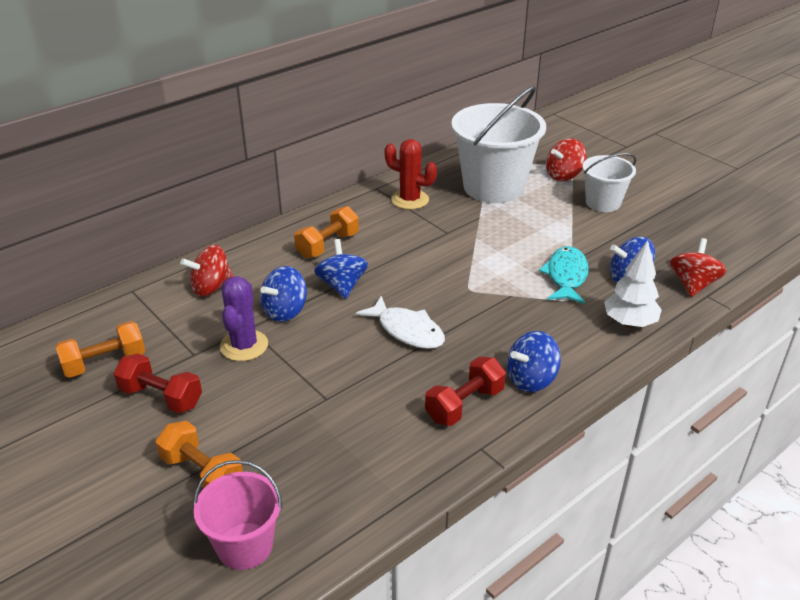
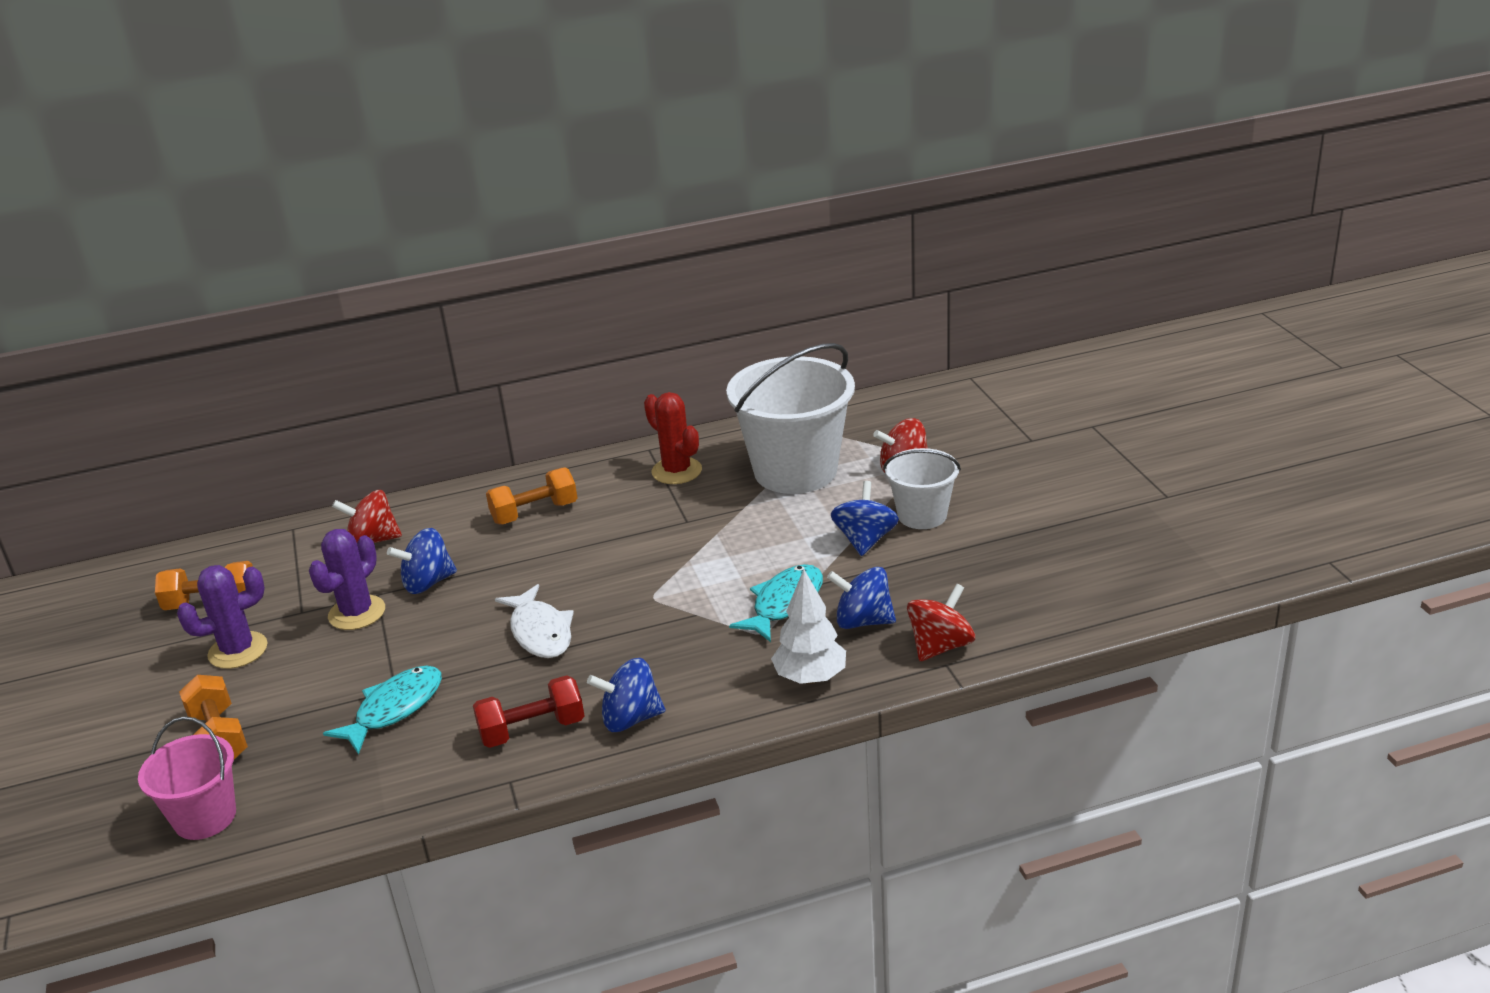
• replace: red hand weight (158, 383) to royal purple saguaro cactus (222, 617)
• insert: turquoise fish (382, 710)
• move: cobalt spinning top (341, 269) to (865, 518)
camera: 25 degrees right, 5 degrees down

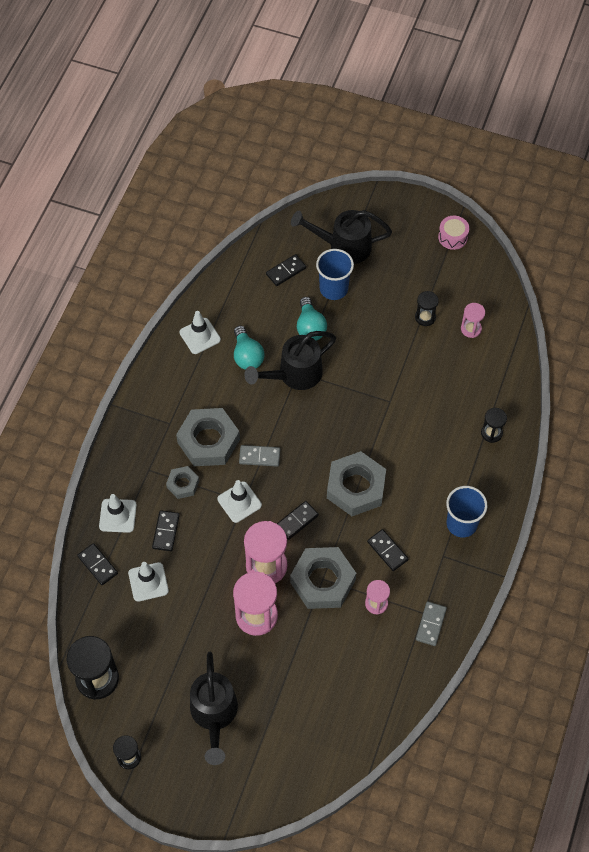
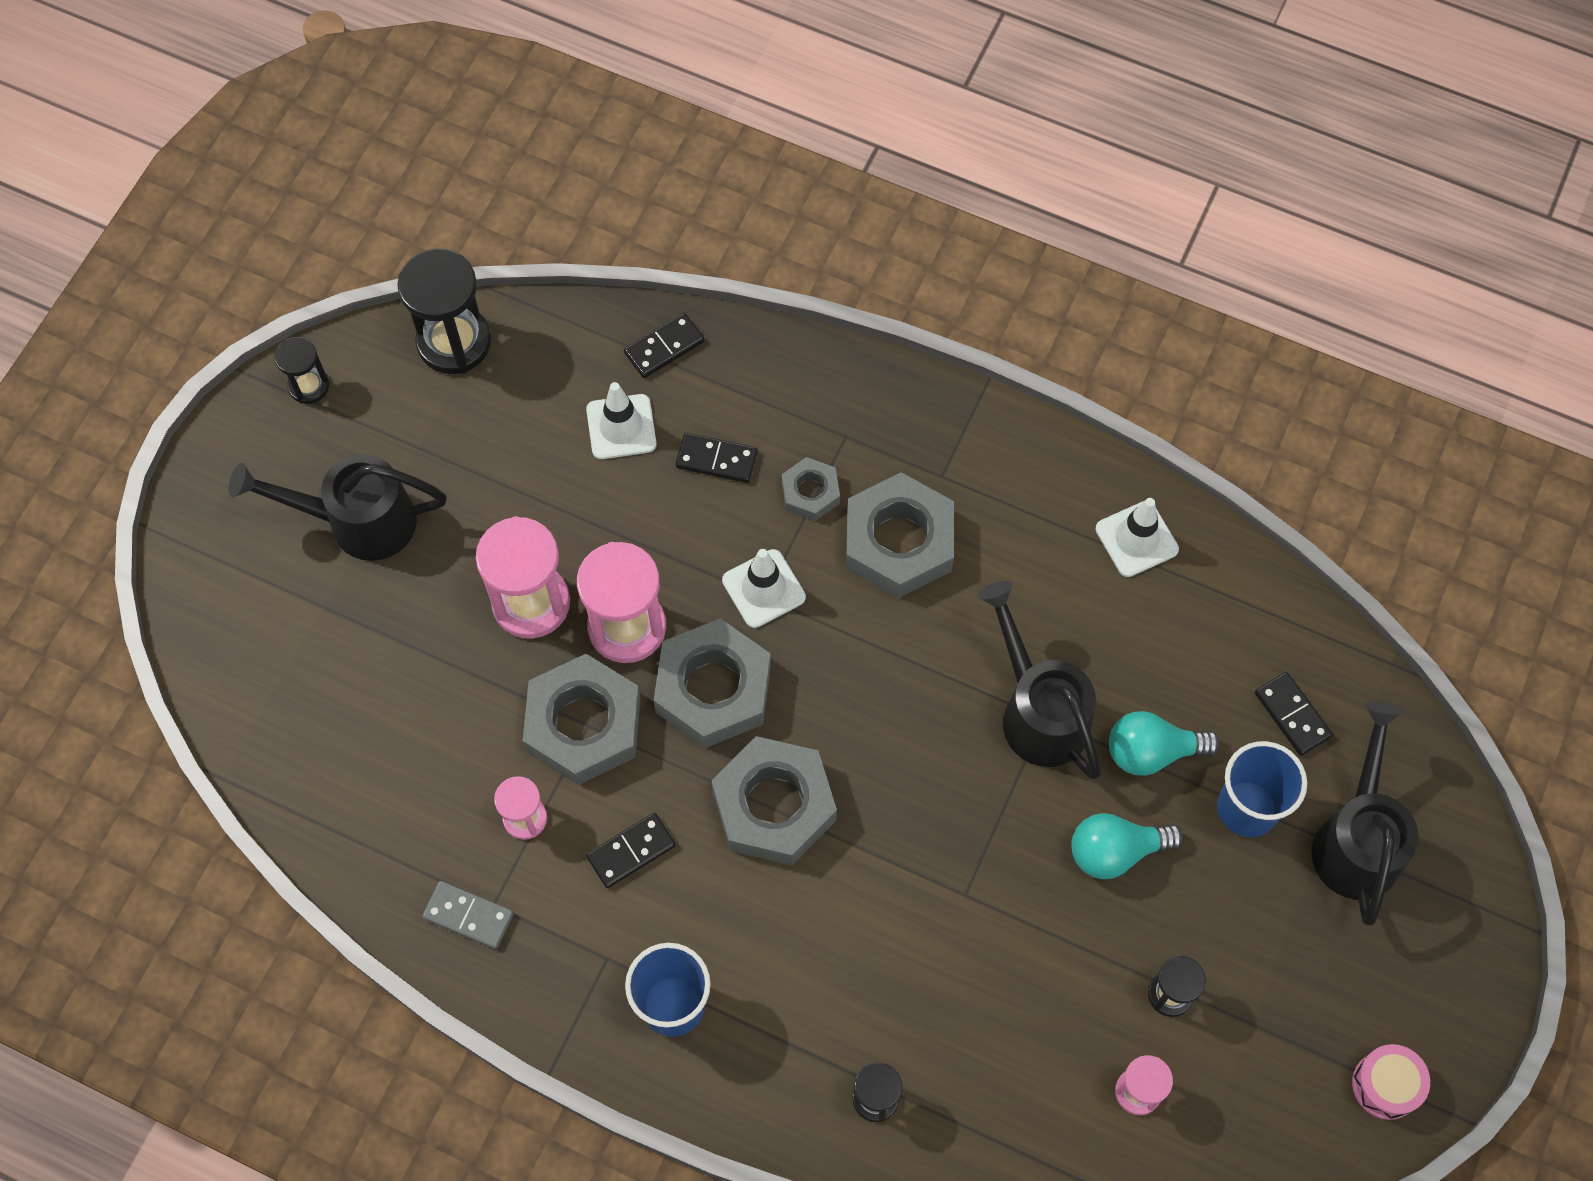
• replace: black domino piece (298, 520) to grey hex nut (712, 683)
• move: turquoise bulb (249, 348) to (1127, 846)
• delete: pure white safety cone (118, 513)
• delete: grey domino piece (259, 456)
camera: 95 degrees right, 5 degrees up

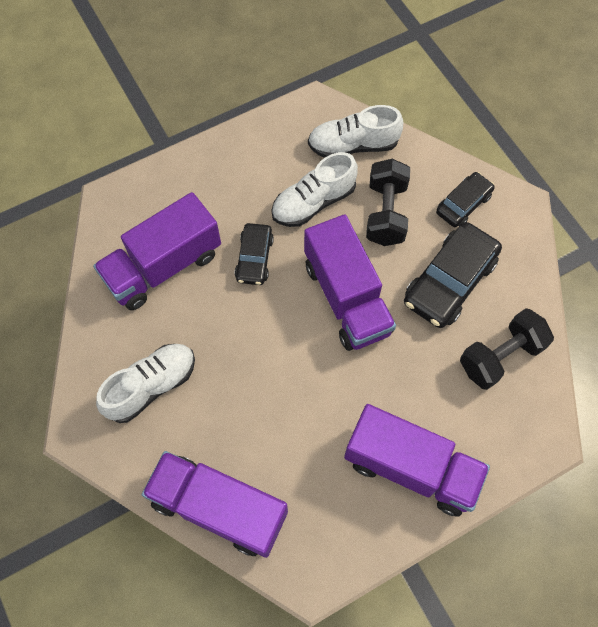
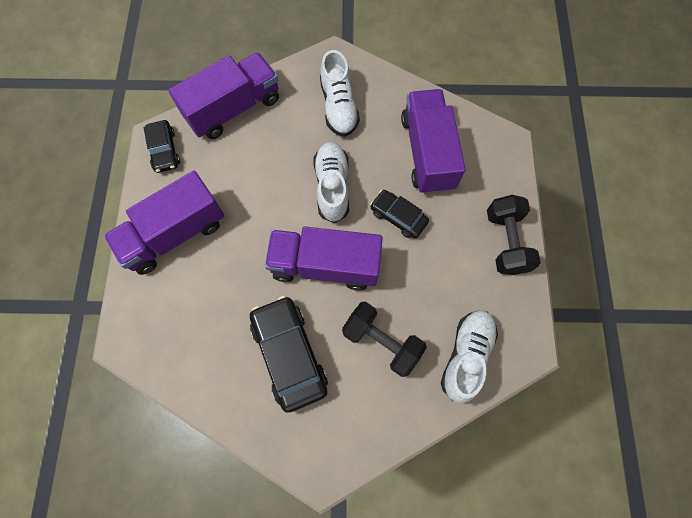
• move: black automobile (465, 199) to (162, 146)
• move: pure white sneaker (315, 189) to (331, 182)
• move: black hand weight (507, 349) to (514, 235)
camera: 120 degrees right, 5 degrees up

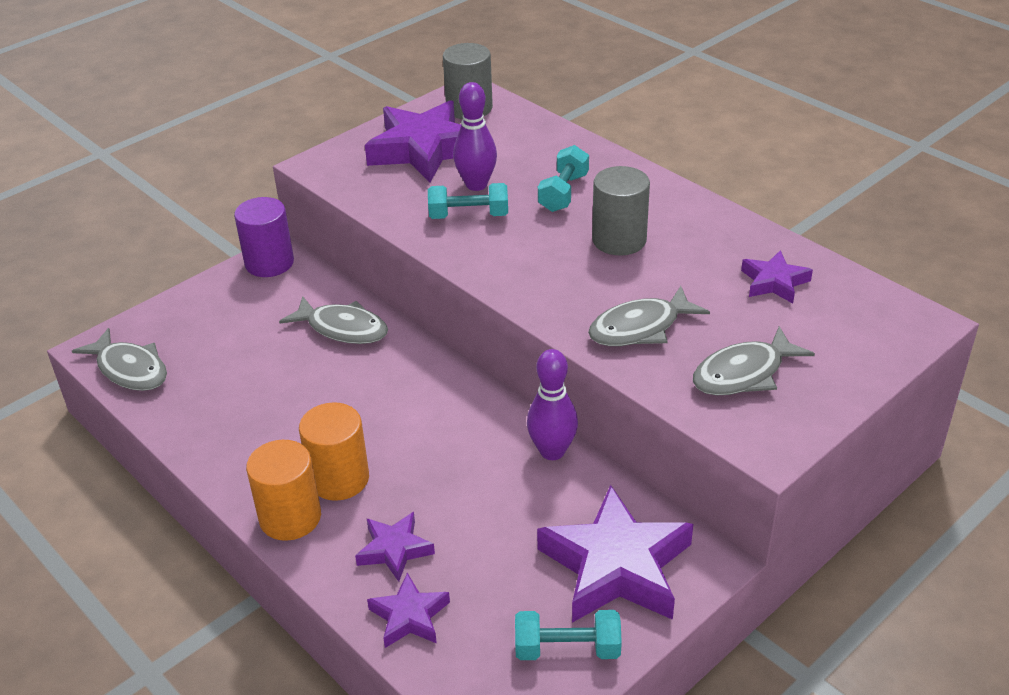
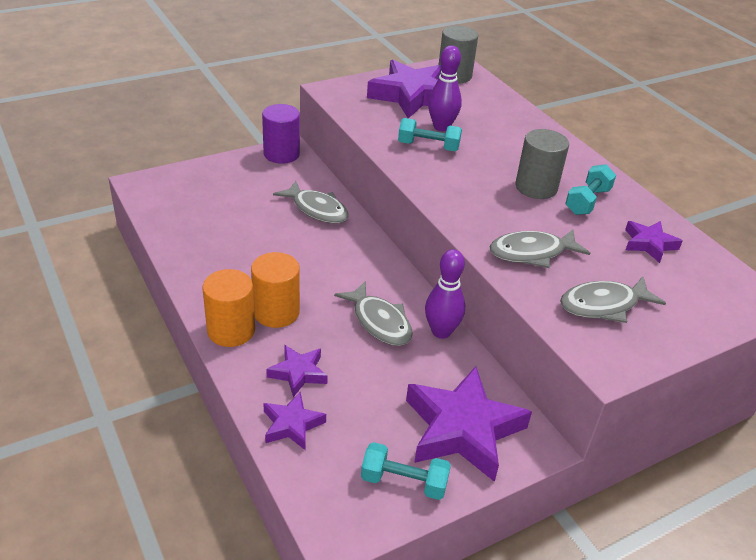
• move: grey fish (119, 359) to (373, 313)
• move: turquoise hand weight (563, 178) to (590, 189)
camera: 10 degrees right, 0 degrees up

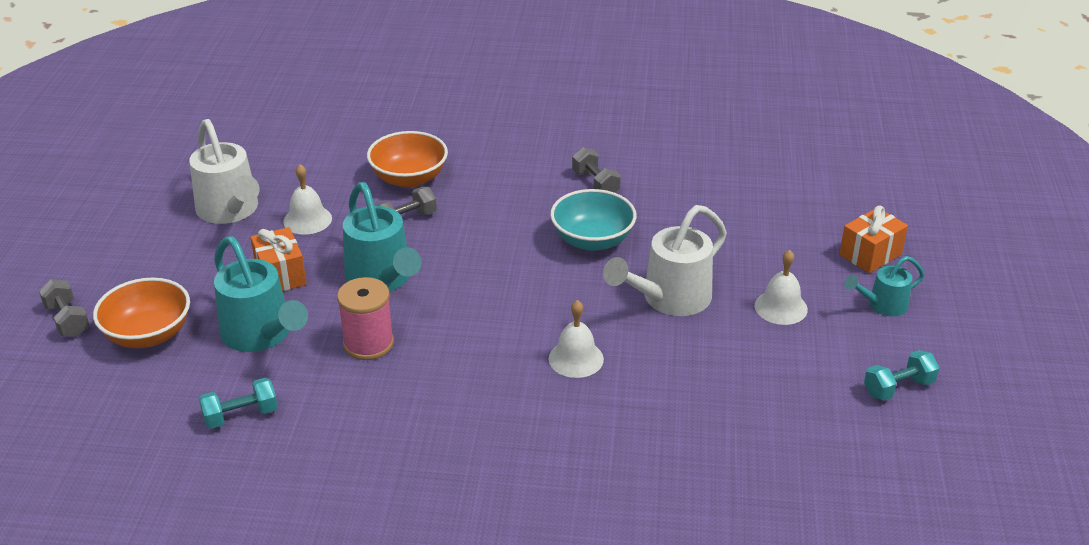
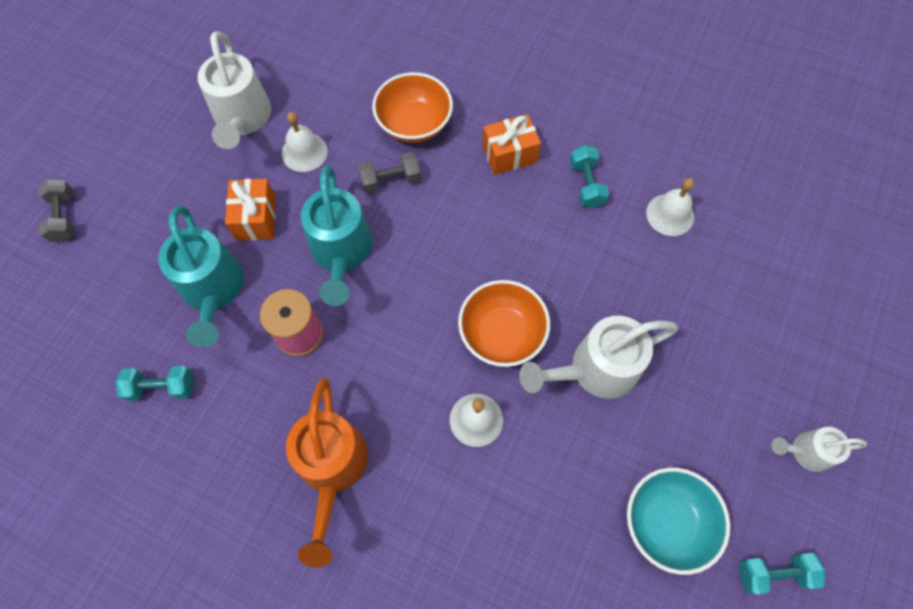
• insert: orange-coloured watering pot (327, 472)
• move: orange-coloured deep dish (141, 313) to (504, 323)
• move: orange-coloured gift (873, 239) to (511, 144)
• recolor: grey hand weight (596, 170) to turquoise hand weight (589, 176)
• move: turquoise deep dish (593, 220) to (678, 521)
• move: pure white bell (781, 287) to (670, 207)
• recolor: turquoise watering pot (884, 286) to pure white watering pot (819, 449)
camera: 20 degrees right, 30 degrees up

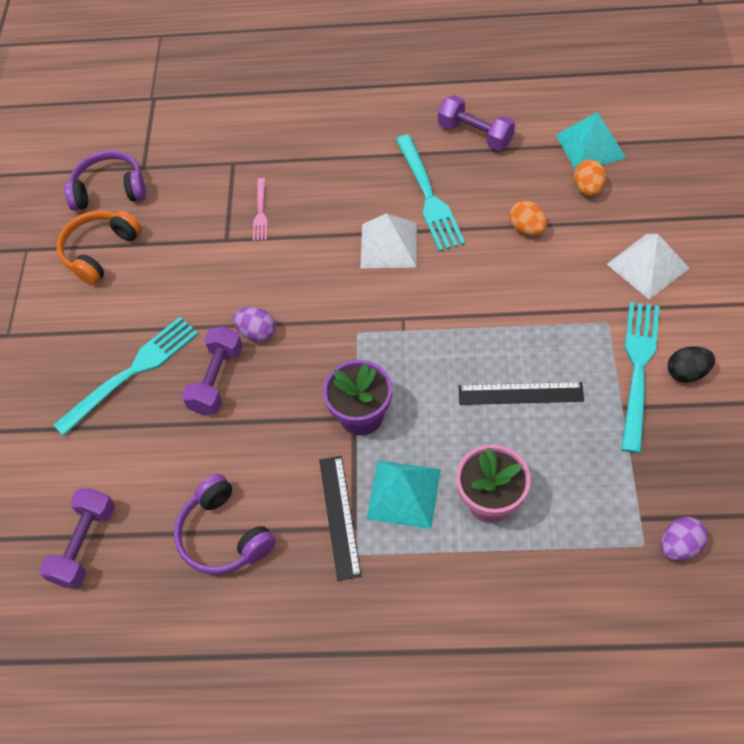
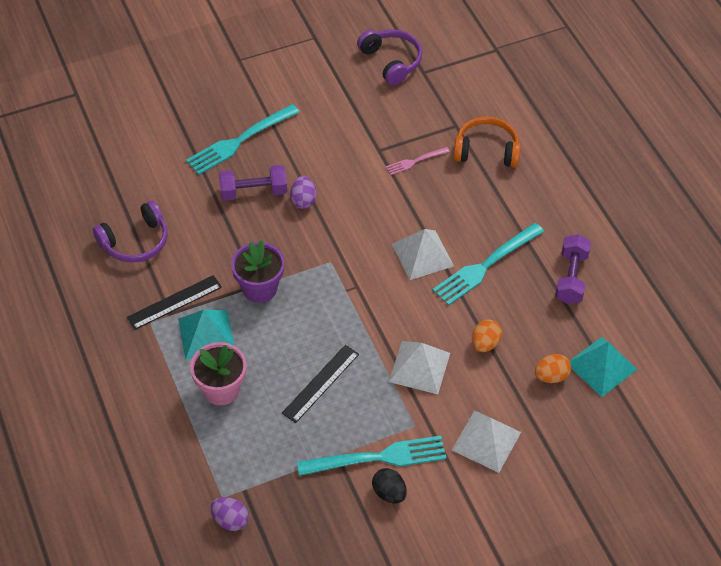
• rotate: royal purple headphones (225, 524) = (130, 231) 150 degrees counterclockwise
• rotate: turquoise fork (125, 376) = (242, 139) 120 degrees clockwise
• rotate: black ruler (521, 393) = (320, 384) 60 degrees clockwise
• insert: pure white solid pyramid (419, 367)
• move: orange-coloured headphones (99, 247) to (487, 142)
• delete: royal purple hand weight (77, 538)
camera: 60 degrees right, 5 degrees down

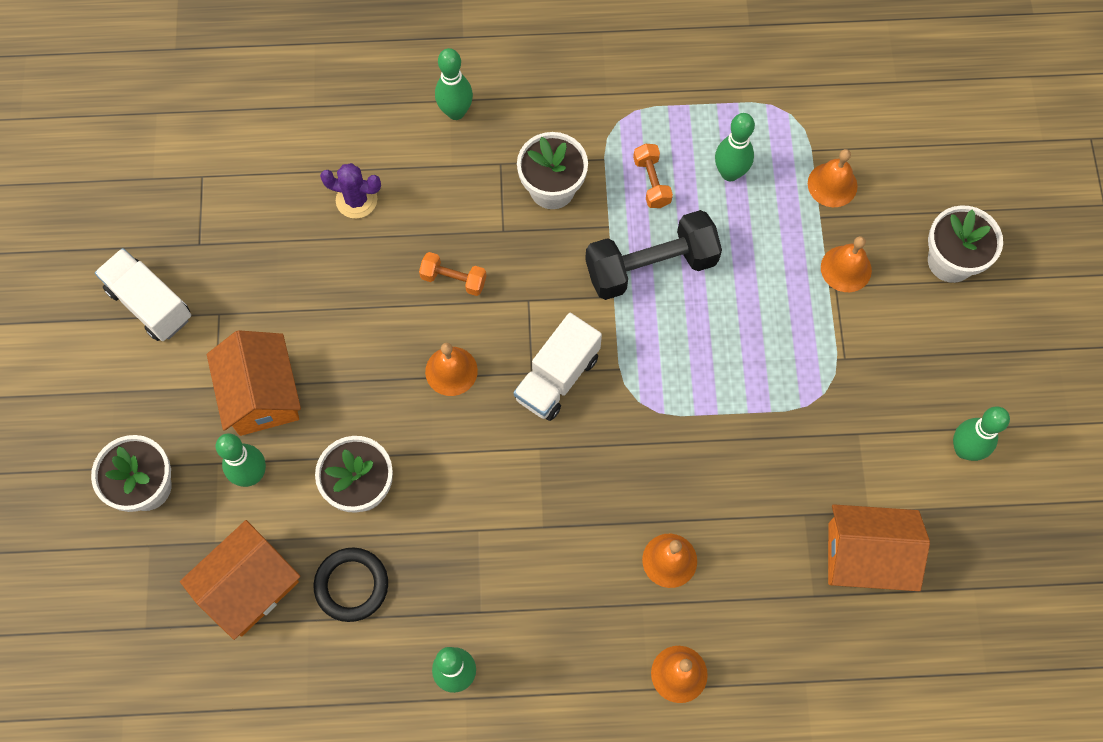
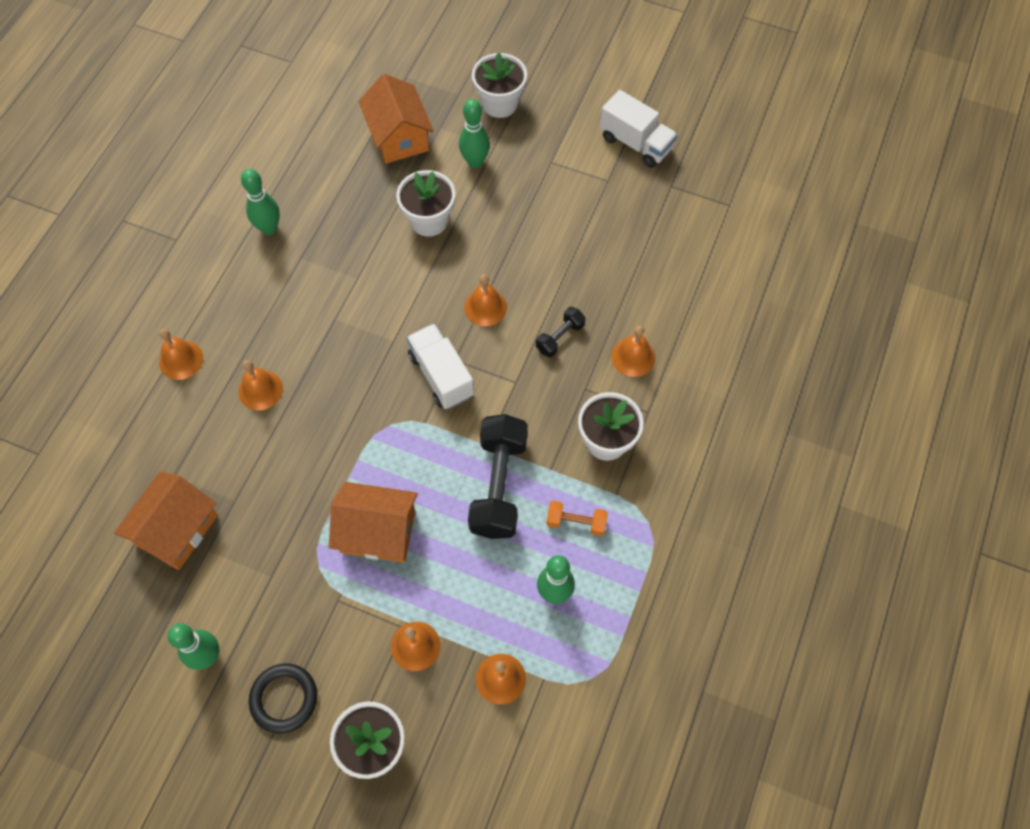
• move: black hoop (351, 584) to (283, 698)
• move: orange-coloured house (254, 383) to (373, 522)
• recolor: orange-coloured hand weight (452, 274) to black hand weight (561, 332)
• rotate: pure white truck (143, 294) = (639, 129) 60 degrees clockwise
• insert: orange-coloured bell (633, 351)
• delete: royal purple saguaro cactus (350, 191)
• delete: green skittle (454, 84)
camera: 115 degrees right, 5 degrees down

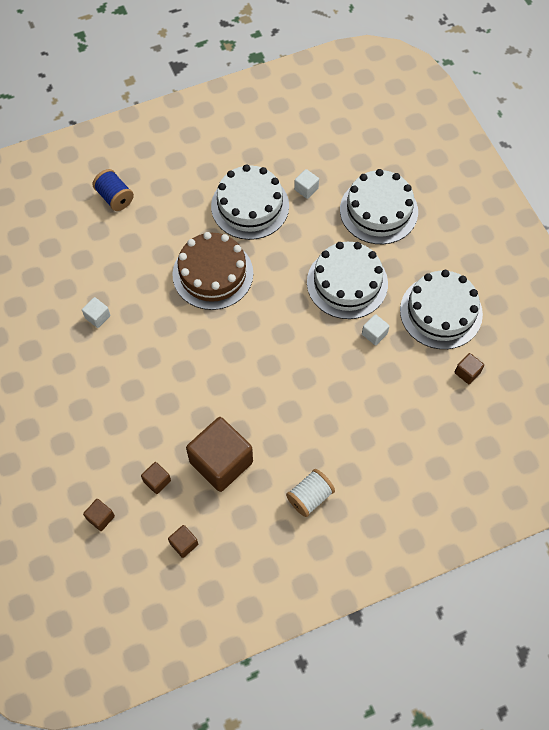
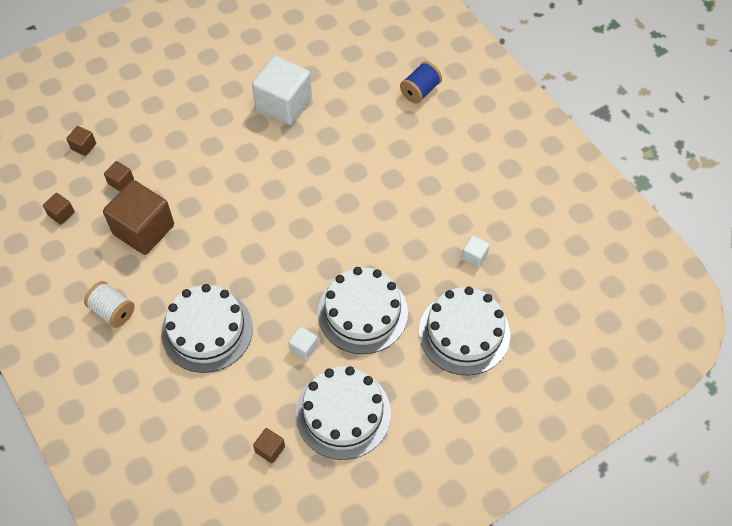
• move: pure white layer cake (250, 202) to (207, 328)
• resize: pure white solid cube (96, 312) = (282, 90) x2.29
• delete: russet layer cake (212, 271)
camera: 80 degrees right, 5 degrees down

